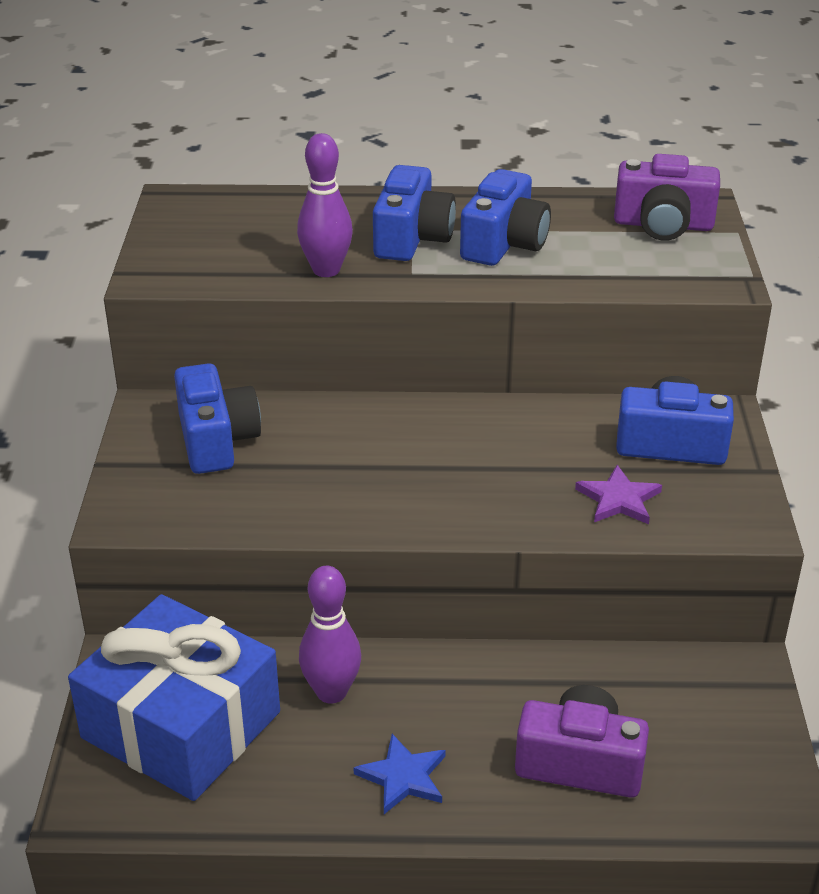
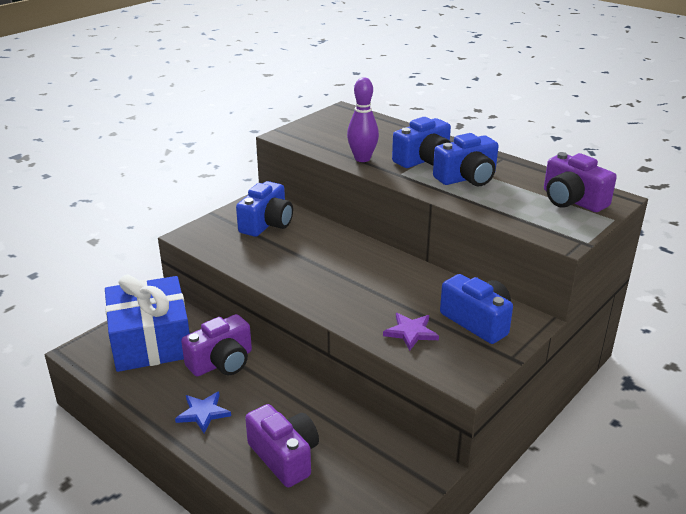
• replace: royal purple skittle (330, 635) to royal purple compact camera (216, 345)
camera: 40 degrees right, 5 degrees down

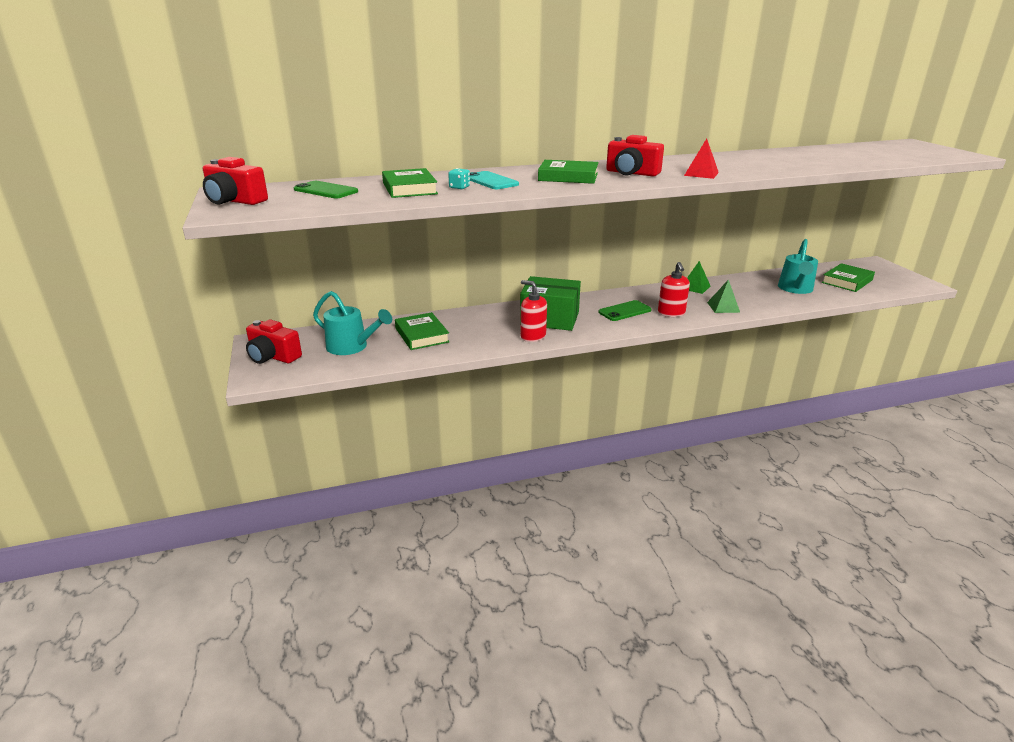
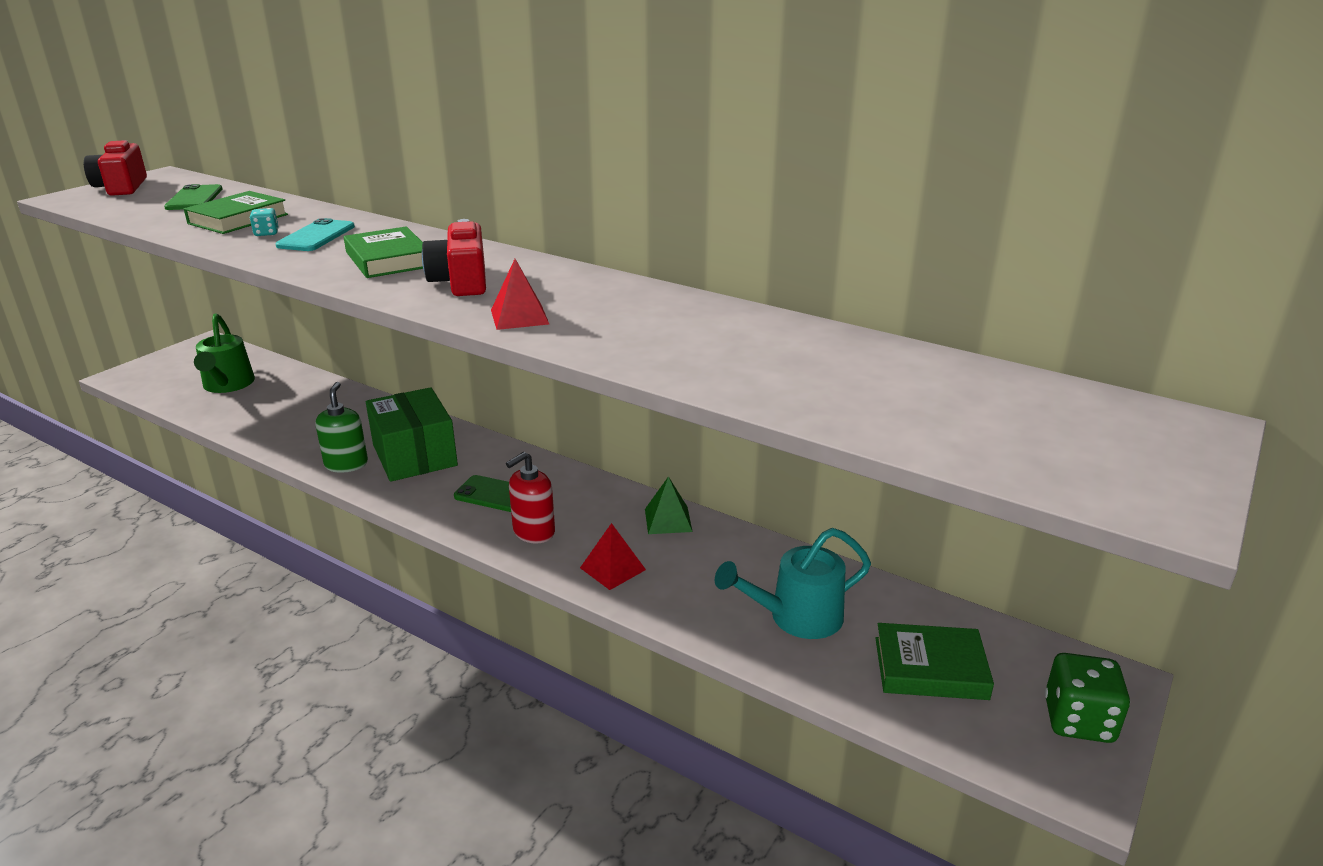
• recolor: turquoise watering pot (352, 323) to green watering pot (224, 353)
• recolor: red soap pump (533, 311) to green soap pump (341, 427)
• recolor: green solid pyramid (723, 296) to red solid pyramid (613, 556)
• insert: green die (1087, 698)
• delete: red compact camera (274, 341)
• delete: green hardback (422, 331)
camera: 50 degrees right, 0 degrees up

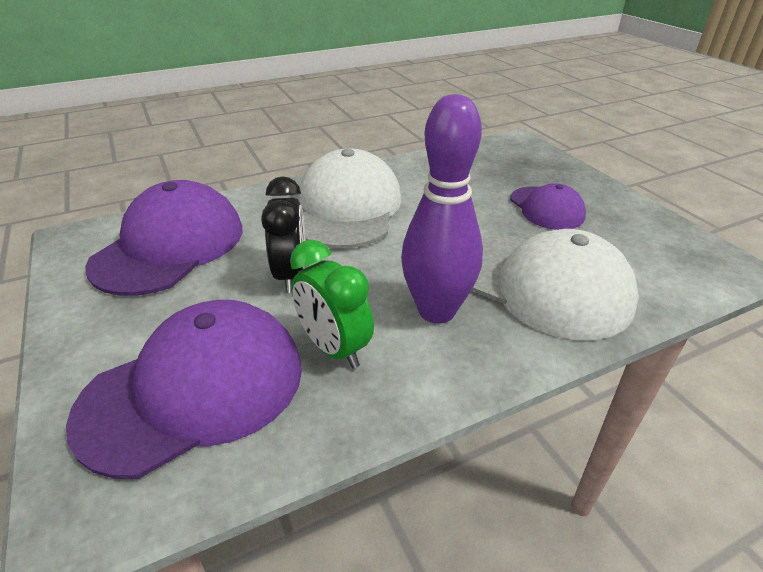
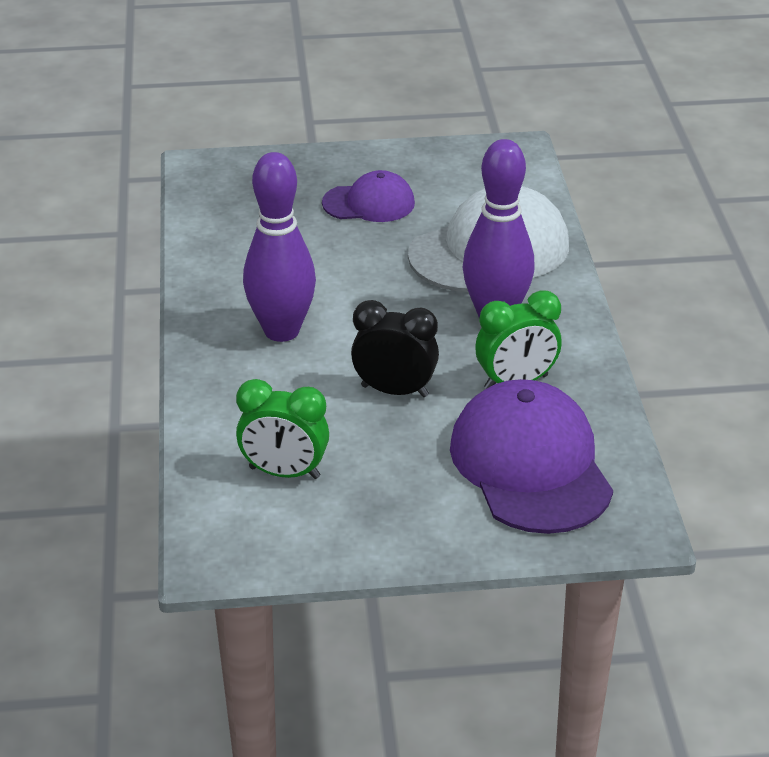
• replace: royal purple baseball cap (164, 238) to green bedside clock (282, 429)
• replace: pure white baseball cap (350, 198) to royal purple skittle (279, 247)
camera: 70 degrees left, 0 degrees up

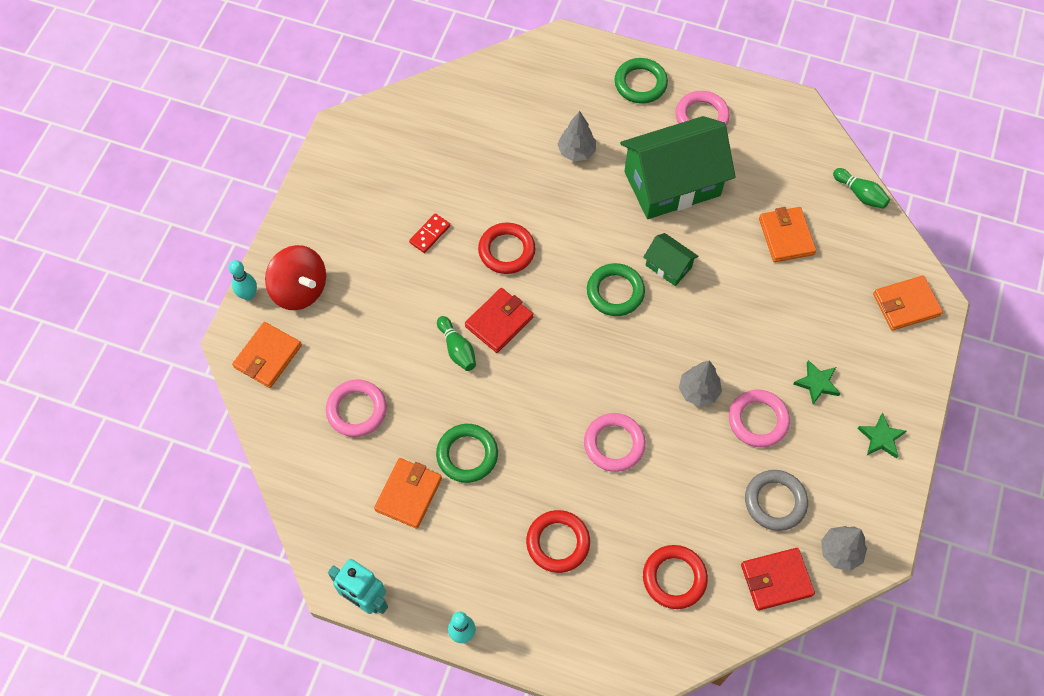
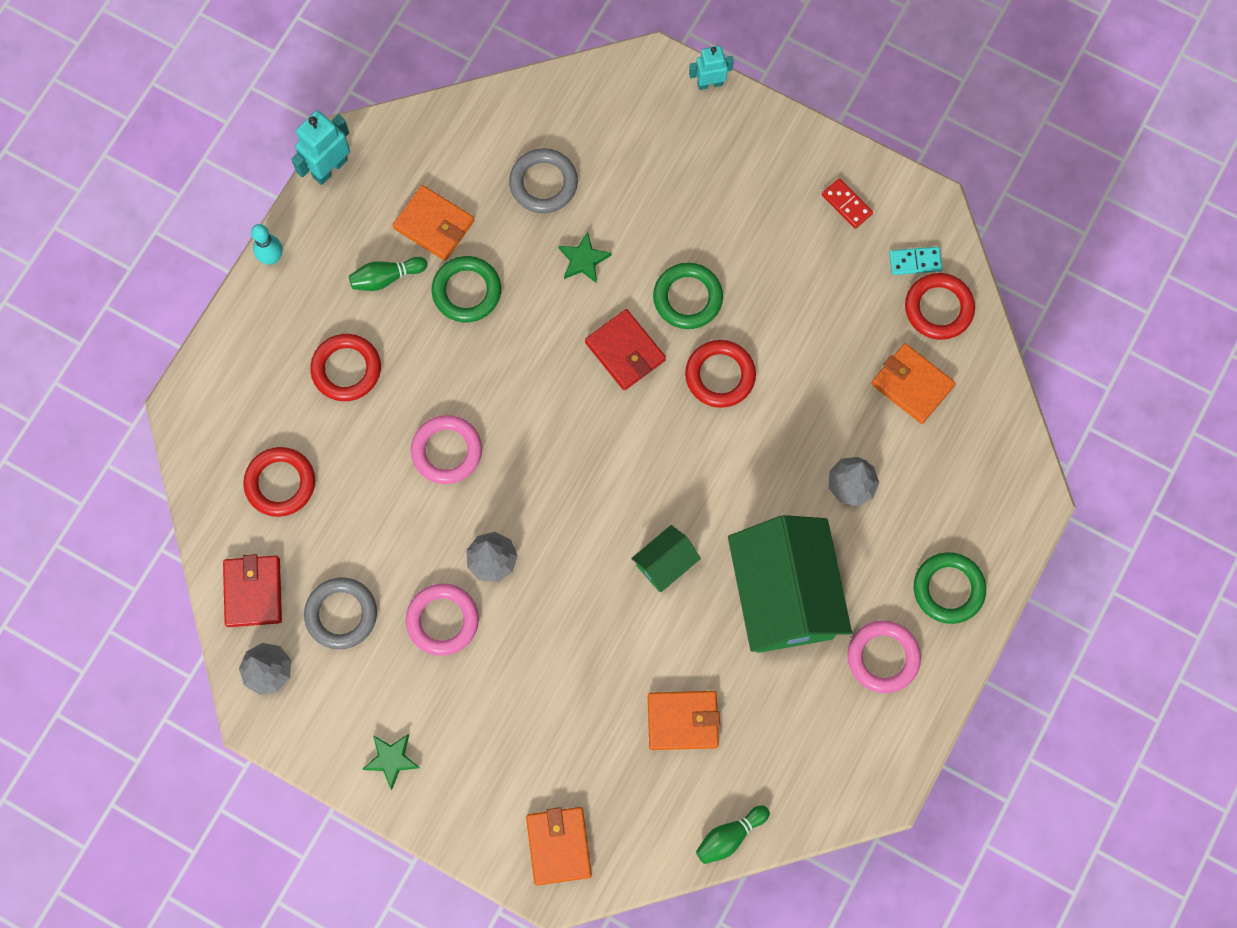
• move: green skittle (456, 343) to (388, 274)
• recolor: pink hoop (356, 408) to grey hoop (543, 180)
• move: green star shape (817, 382) to (584, 257)
• move: green hoop (616, 289) to (688, 296)
• replace: turquoise skittle (243, 280) to turquoise robot (711, 68)
• move: red domino piece (429, 233) to (847, 203)
• move: orange-coloured billfold (267, 355) to (913, 383)
• insert: turquoise domino piece (915, 261)
• insert: red hoop (940, 306)
• delete: red spinning top (295, 277)
camera: 100 degrees right, 10 degrees up

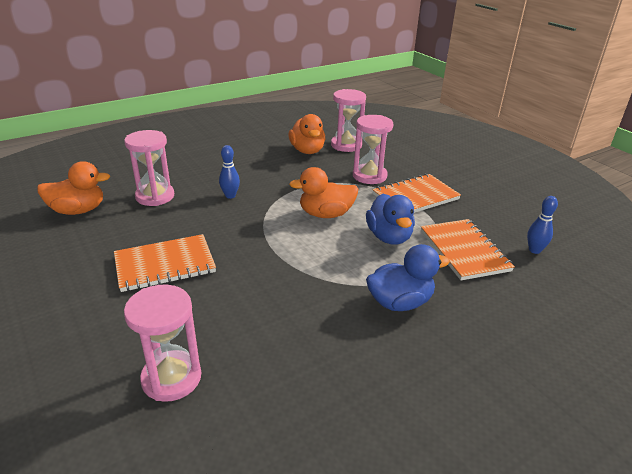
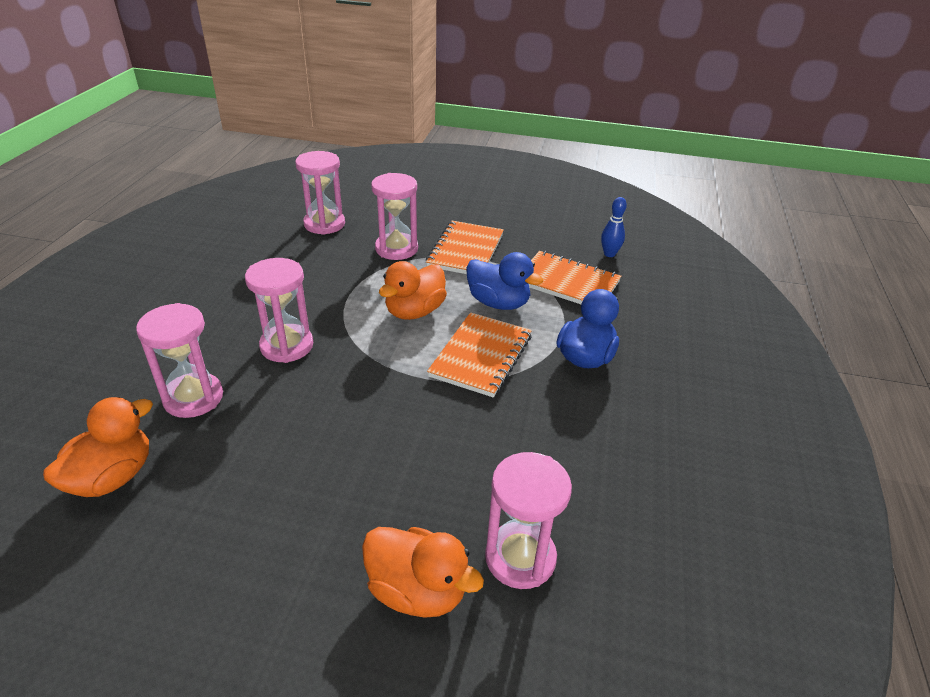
• replace: cobalt skittle (229, 172) to pink sandglass (279, 310)
• move: orange-coloured rubber duck (307, 134) to (423, 572)
• move: orange-coloured exercise book (165, 263) to (479, 355)
camera: 45 degrees left, 5 degrees up

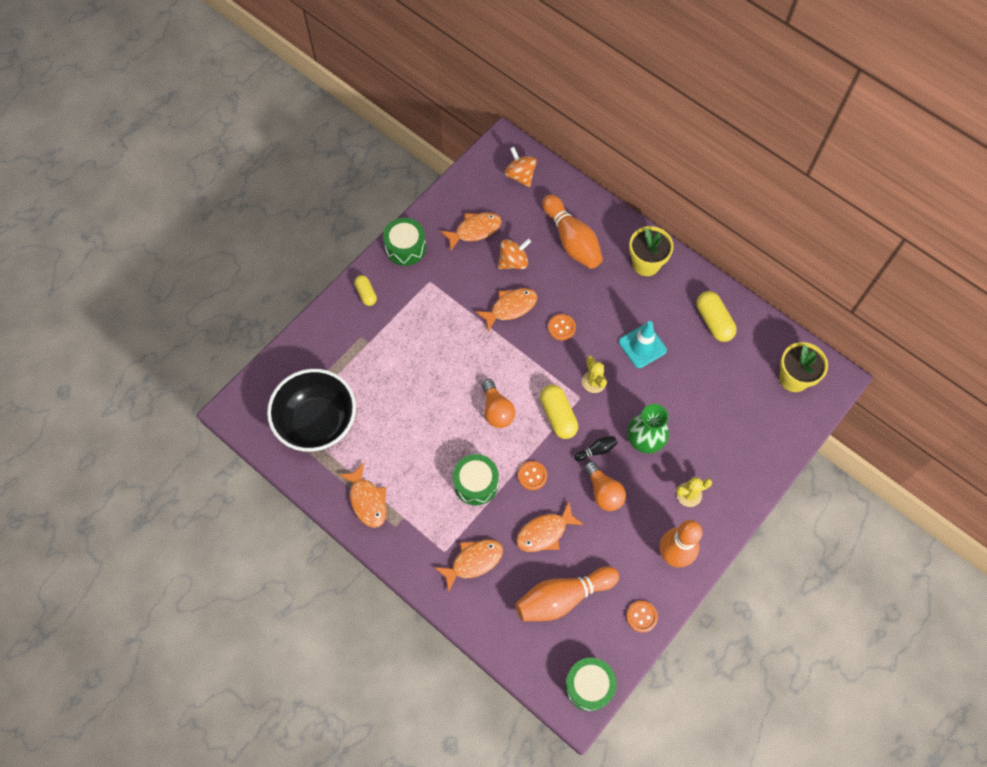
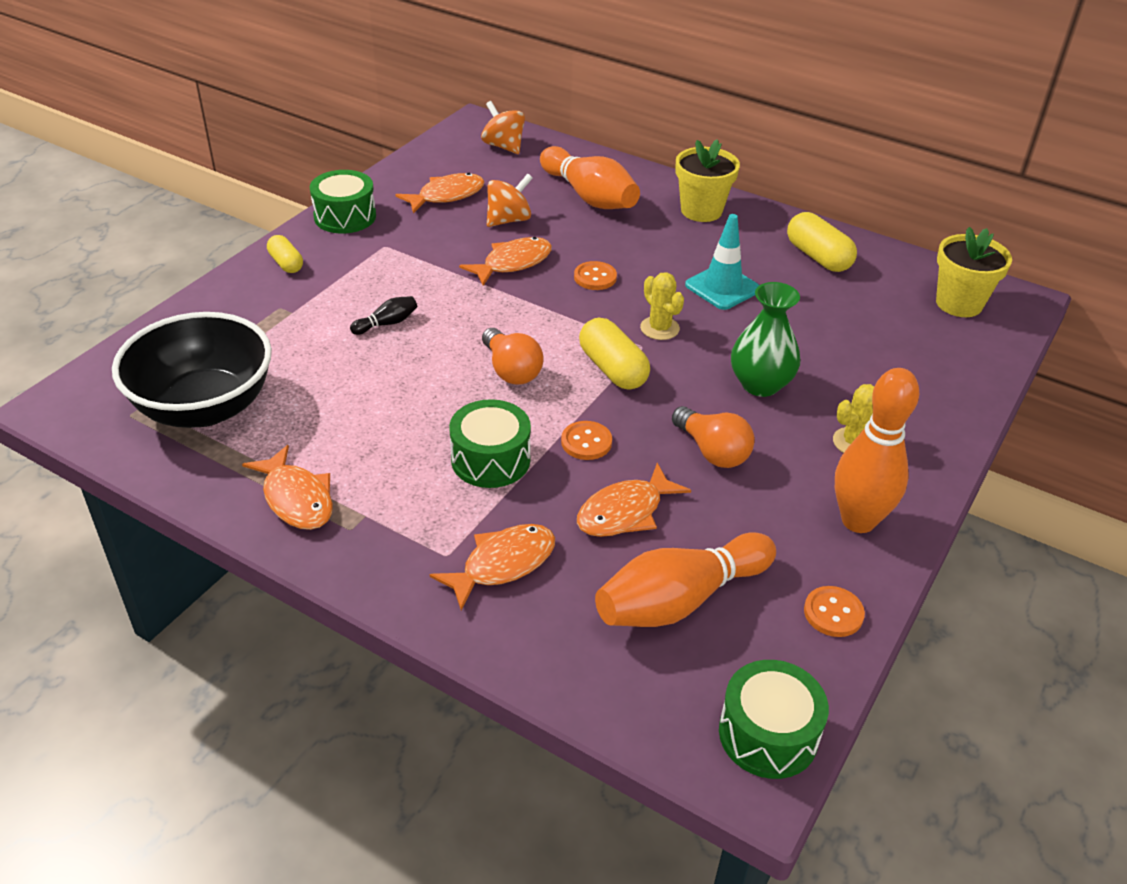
• move: black skittle (596, 448) to (383, 315)
camera: 10 degrees left, 25 degrees down

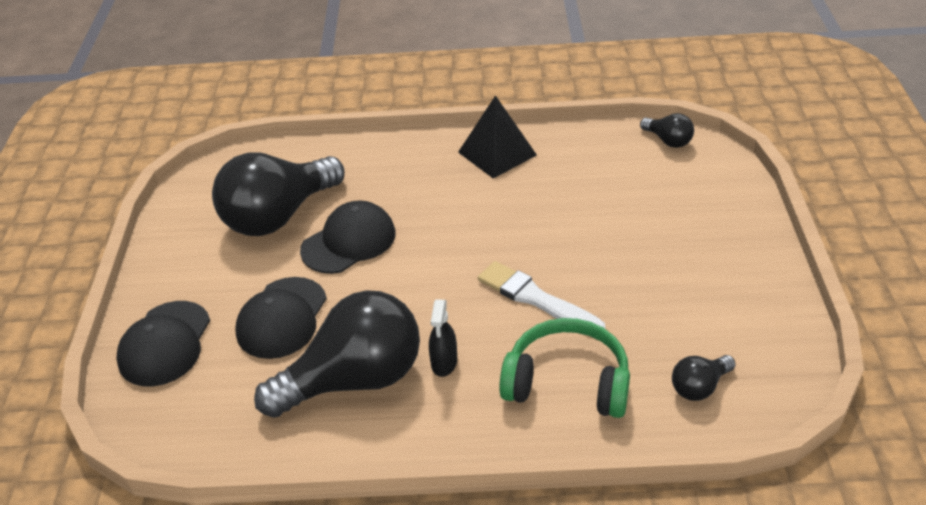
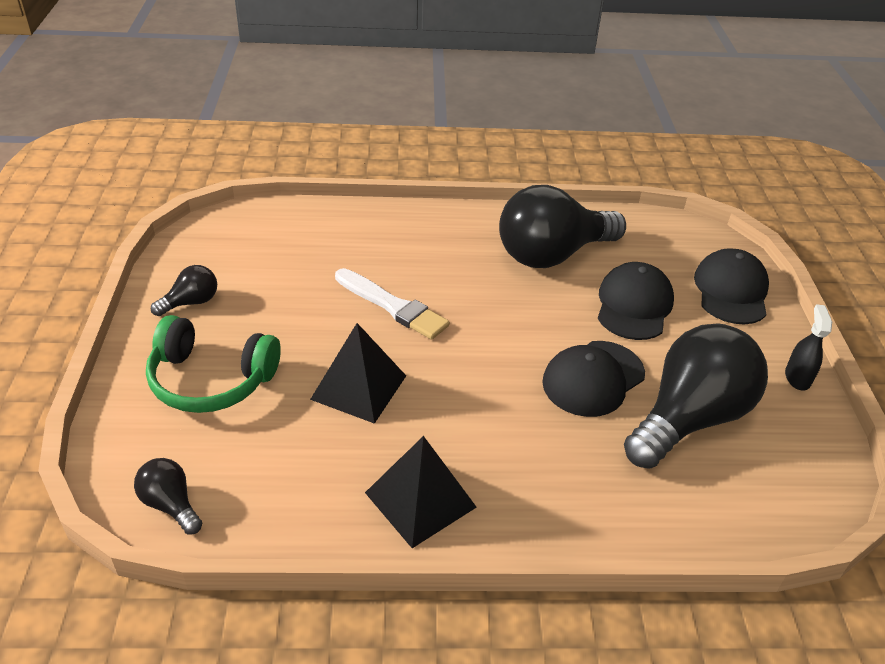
• move: green headphones (564, 368) to (213, 364)
• move: black bulb (704, 378) to (184, 290)
• insert: black solid pyramid (358, 373)
• move: black spray bottle (443, 338) to (808, 347)
camera: 175 degrees right, 0 degrees up

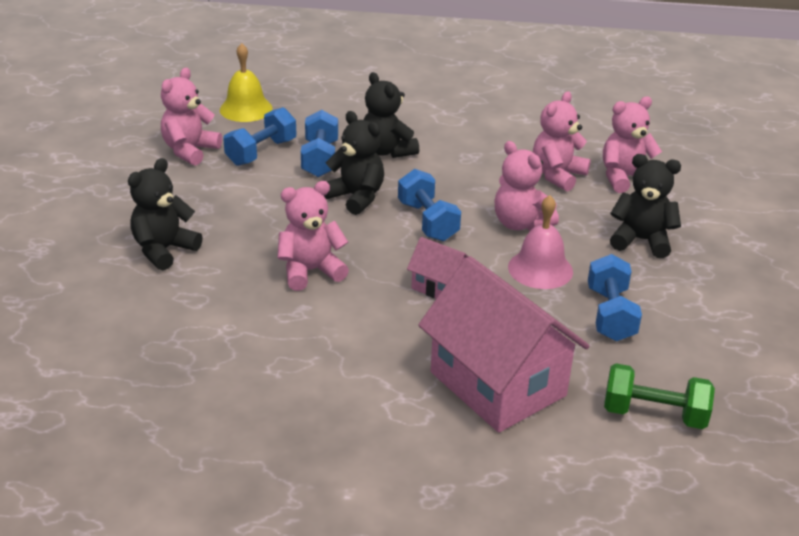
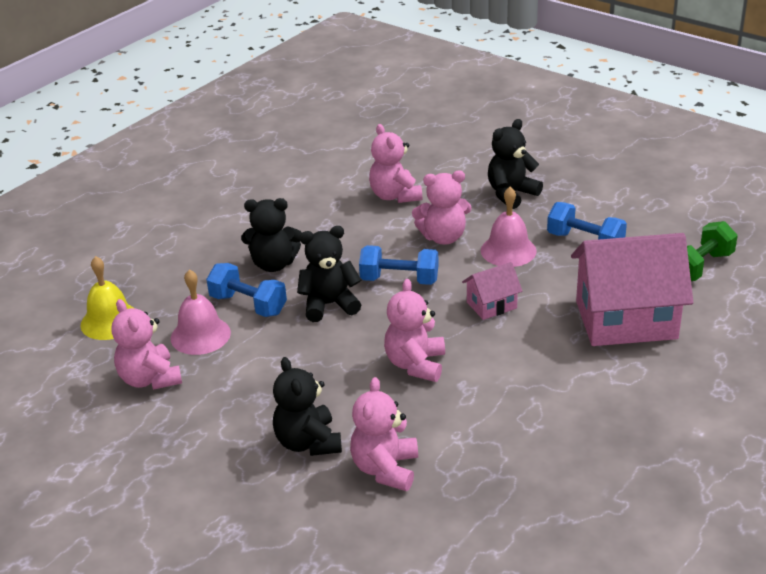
• replace: cobalt hand weight (259, 136) to pink bell (201, 312)
• move: pink stuffed bear (632, 145) to (384, 434)
camera: 55 degrees left, 0 degrees up

